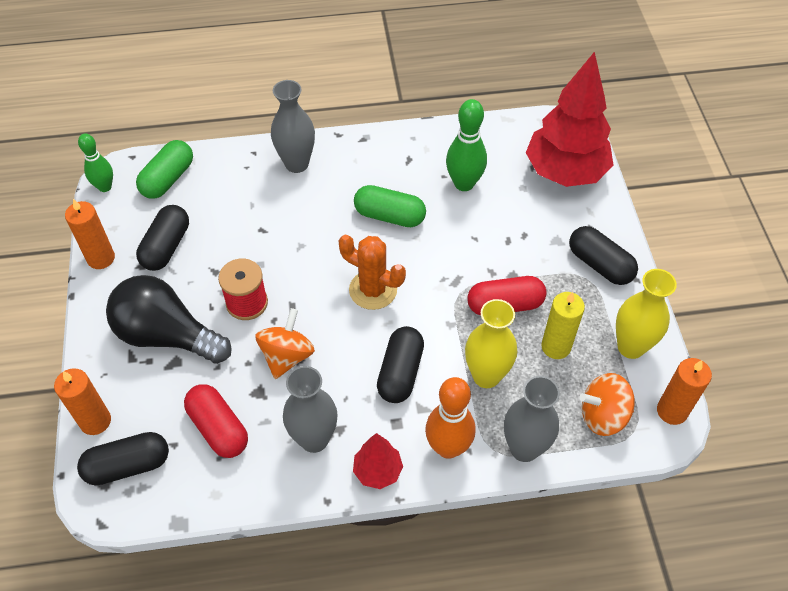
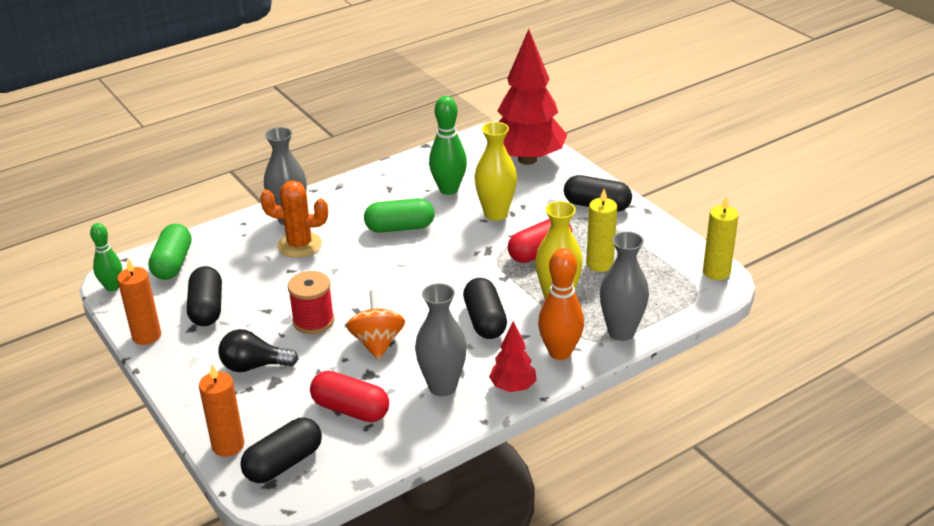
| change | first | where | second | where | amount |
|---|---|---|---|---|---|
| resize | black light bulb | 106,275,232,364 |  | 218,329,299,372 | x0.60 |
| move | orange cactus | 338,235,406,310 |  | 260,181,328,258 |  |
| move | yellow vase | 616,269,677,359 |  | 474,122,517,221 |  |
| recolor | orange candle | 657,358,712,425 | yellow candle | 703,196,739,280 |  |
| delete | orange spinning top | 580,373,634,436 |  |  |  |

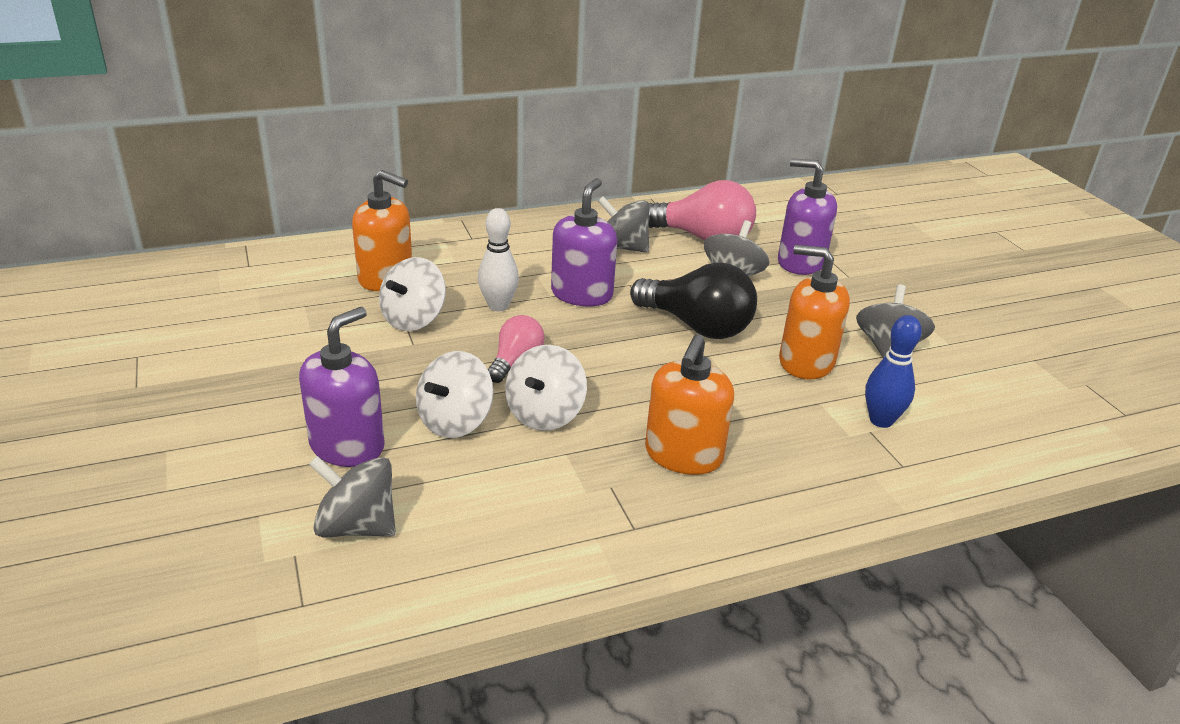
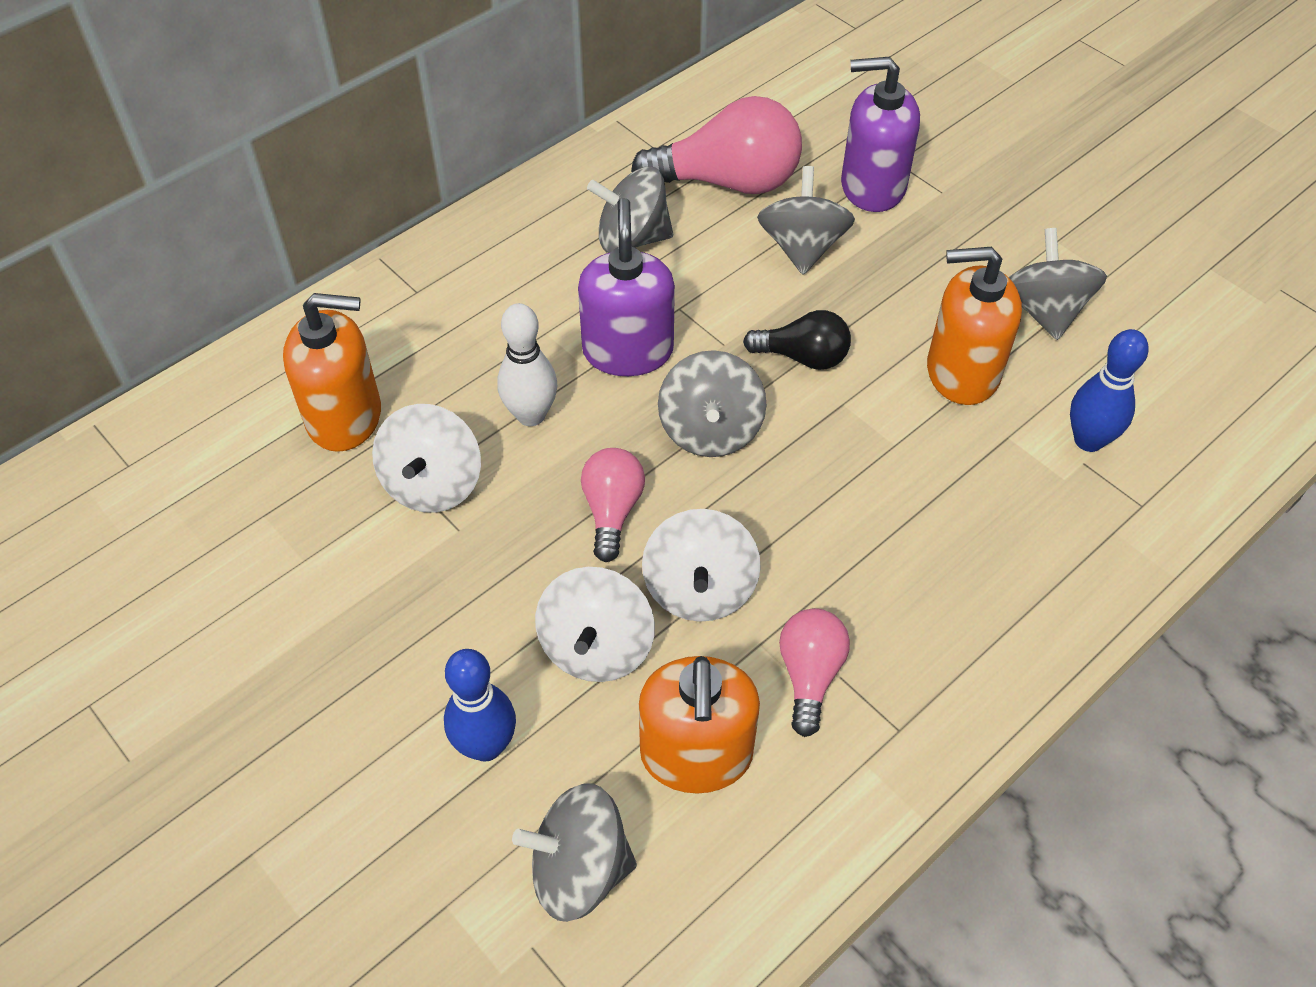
| change | first | where | second | where | amount |
|---|---|---|---|---|---|
| replace | purple soap dispenser | 299,307,385,467 | blue bowling pin | 444,649,516,762 |  |
| move | orange soap dispenser | 645,334,734,475 |  | 639,656,760,794 |  |
| insert |  |  | grey spinning top | 658,350,767,457 |  |
| resize | black light bulb | 630,262,757,339 |  | 743,310,851,370 | x0.57 |
| insert |  |  | pink light bulb | 779,608,850,737 |  |

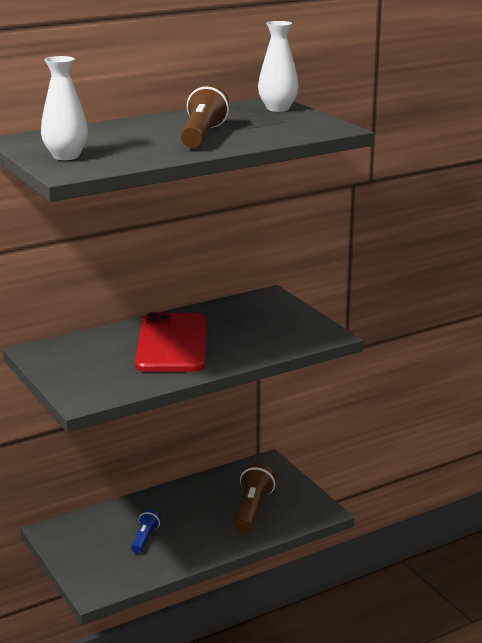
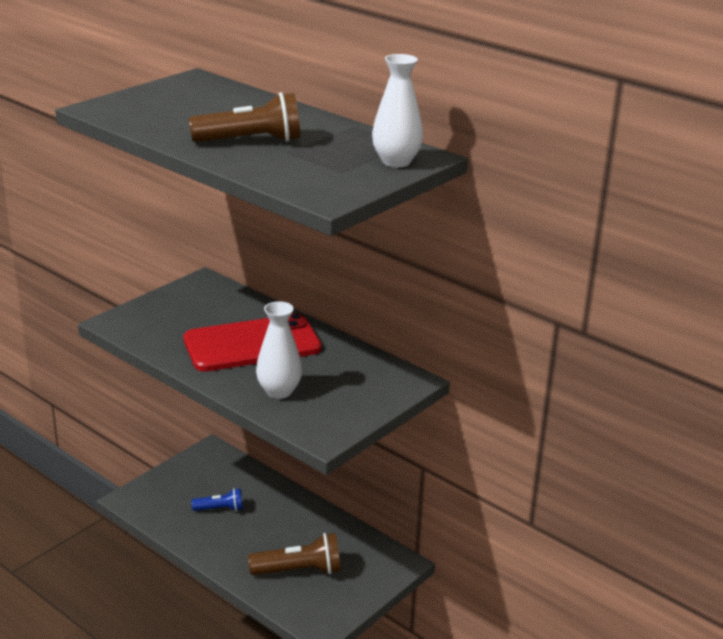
| change | first | where | second | where | amount |
|---|---|---|---|---|---|
| move | white vase | 41,56,88,160 |  | 256,301,302,399 |  |

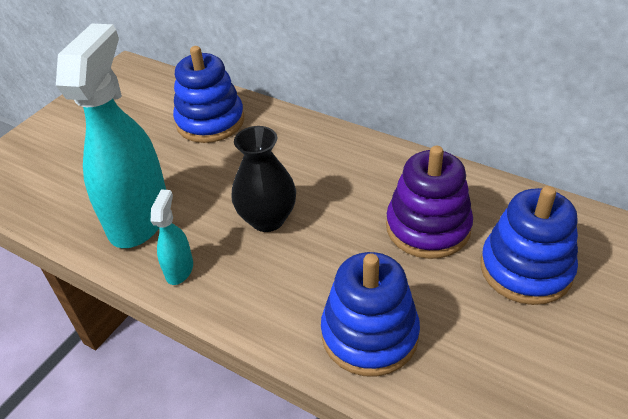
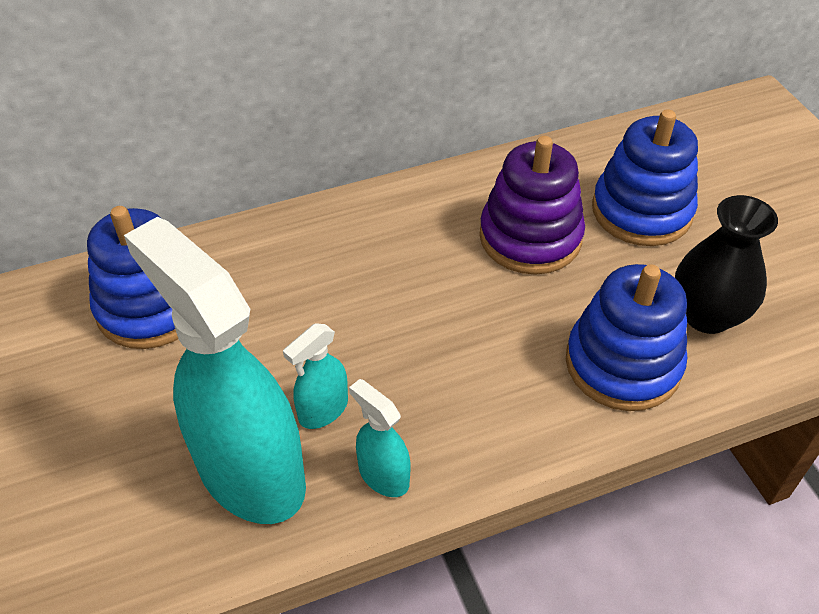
| change | first | where | second | where | amount |
|---|---|---|---|---|---|
| insert |  |  | turquoise spray bottle | 283,323,348,429 |  |
| move | black vase | 231,126,296,232 |  | 675,195,778,334 |  |

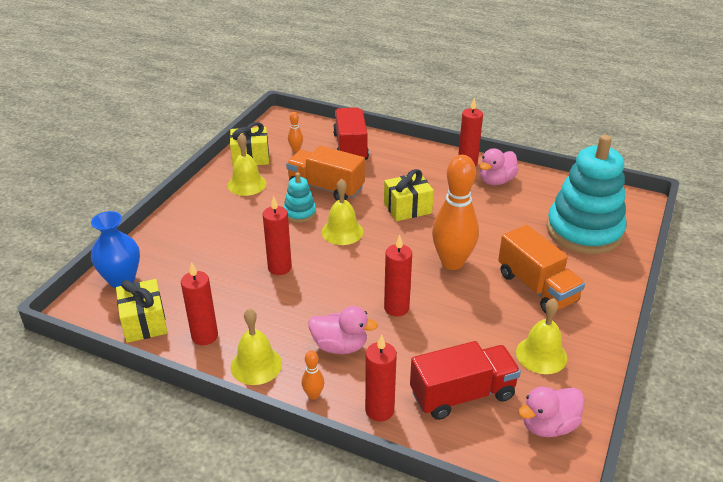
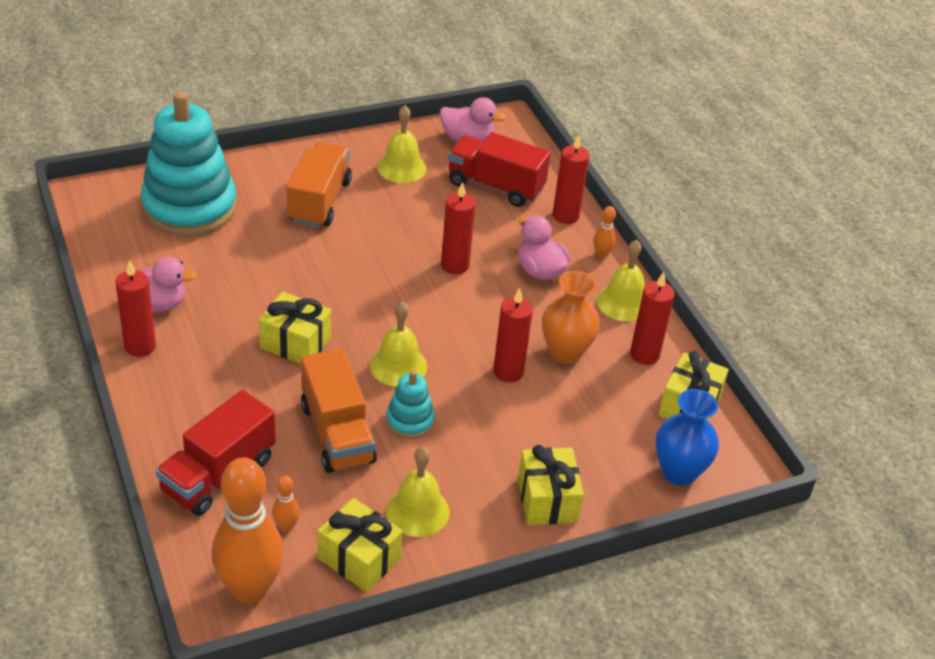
| change | first | where | second | where | amount |
|---|---|---|---|---|---|
| move | orange bowling pin | 432,155,479,270 |  | 212,457,284,604 |  |
| insert |  |  | yellow gift | 518,445,584,525 |  |
| insert |  |  | orange vase | 542,271,600,364 |  |

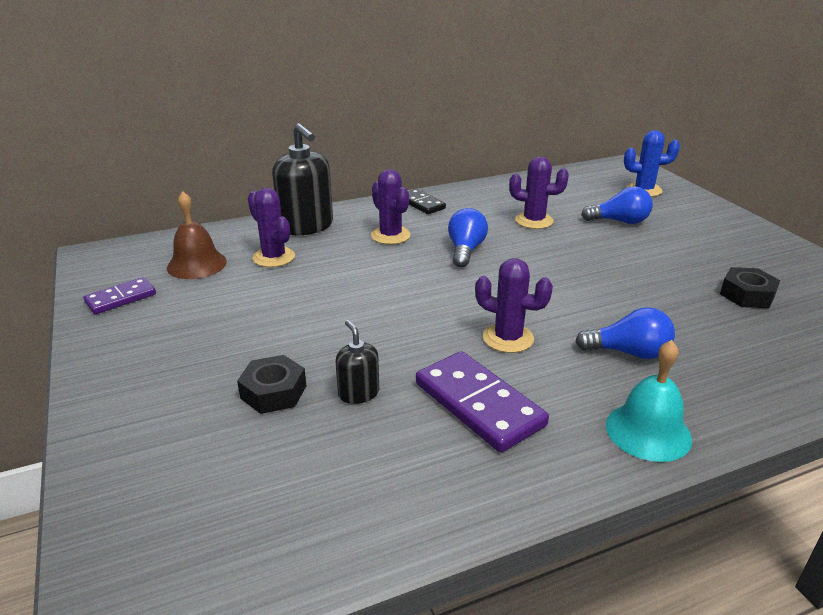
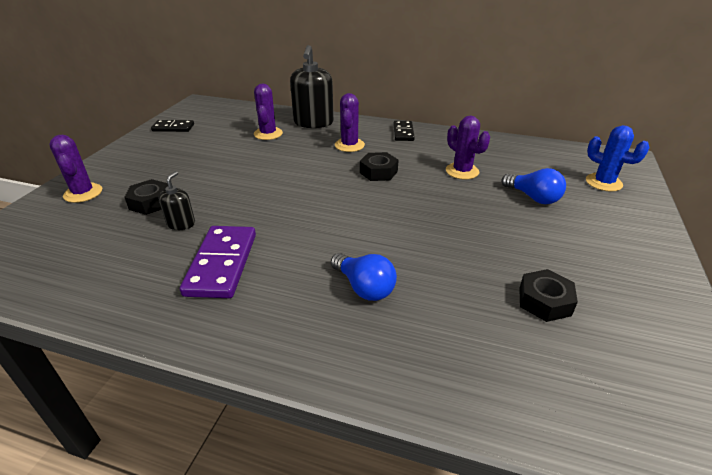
| change | first | where | second | where | amount |
|---|---|---|---|---|---|
| move | purple cactus | 475,258,553,353 |  | 49,135,102,203 |  |
| recolor | purple domino | 84,277,156,314 | black domino | 151,120,194,132 |  |
| replace | blue light bulb | 448,208,488,267 | black nut | 360,152,398,181 |  |
| delete | brown bell | 167,191,227,279 |  |  |  |
| delete | turquoise bell | 606,340,692,462 |  |  |  |

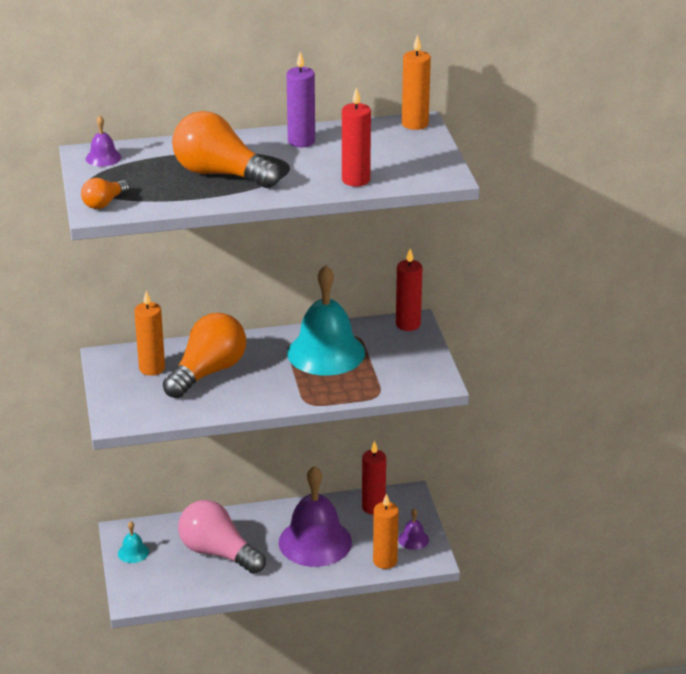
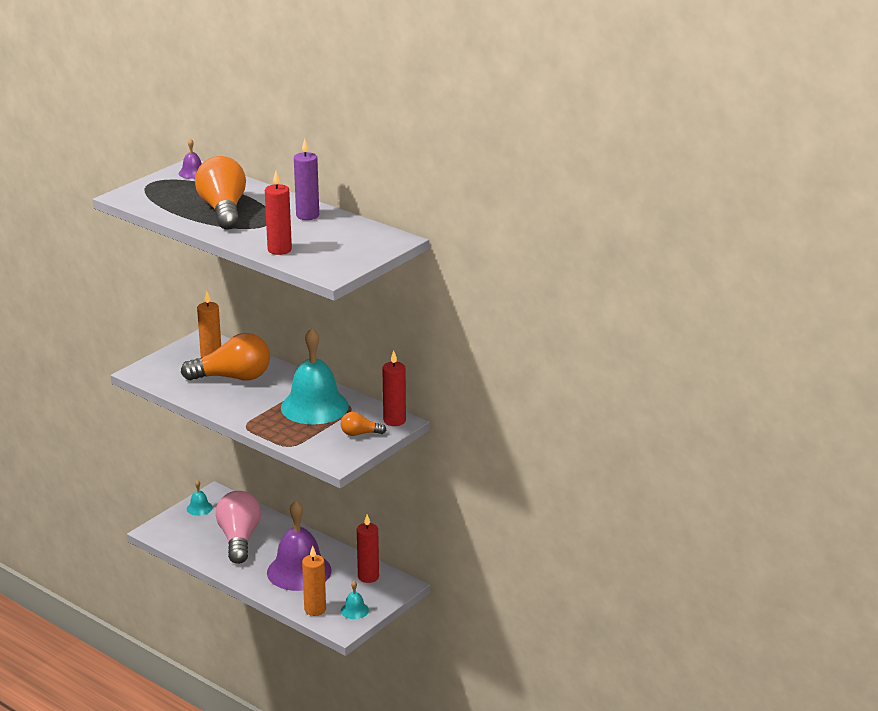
| change | first | where | second | where | amount |
|---|---|---|---|---|---|
| move | orange light bulb | 81,178,129,209 |  | 341,412,386,436 |  |
| recolor | purple bell | 398,508,429,550 | turquoise bell | 341,581,369,619 |  |
| delete | orange candle | 402,35,431,130 |  |  |  |

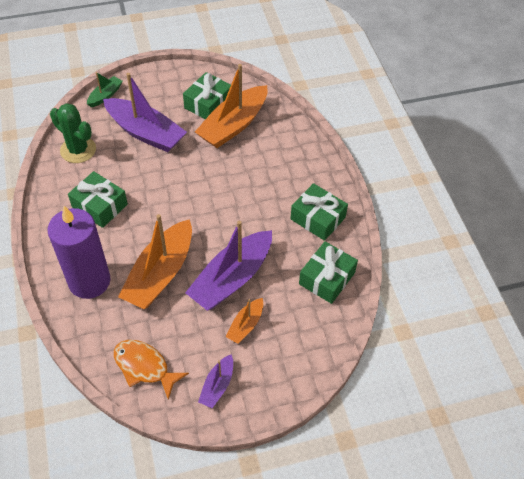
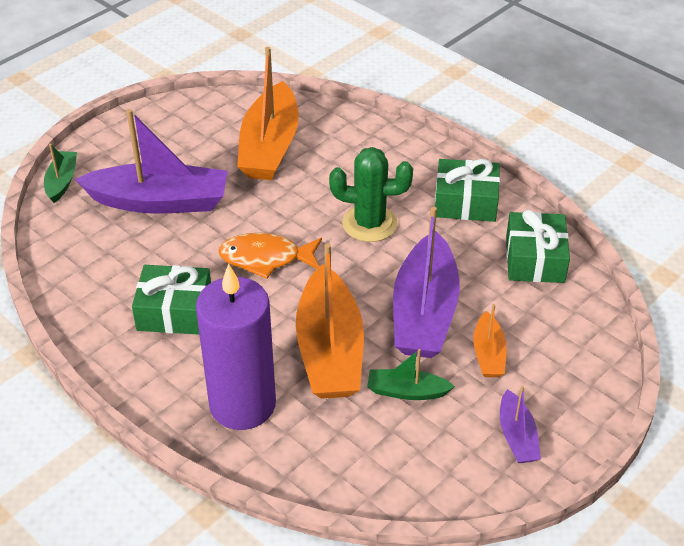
| change | first | where | second | where | amount |
|---|---|---|---|---|---|
| move | orange fish | 114,340,189,400 |  | 218,233,322,279 |  |
| move | green cactus | 50,103,96,163 |  | 329,147,413,242 |  |
| insert |  |  | green boat | 367,349,455,400 |  |
| delete | green gift | 183,72,231,119 |  |  |  |

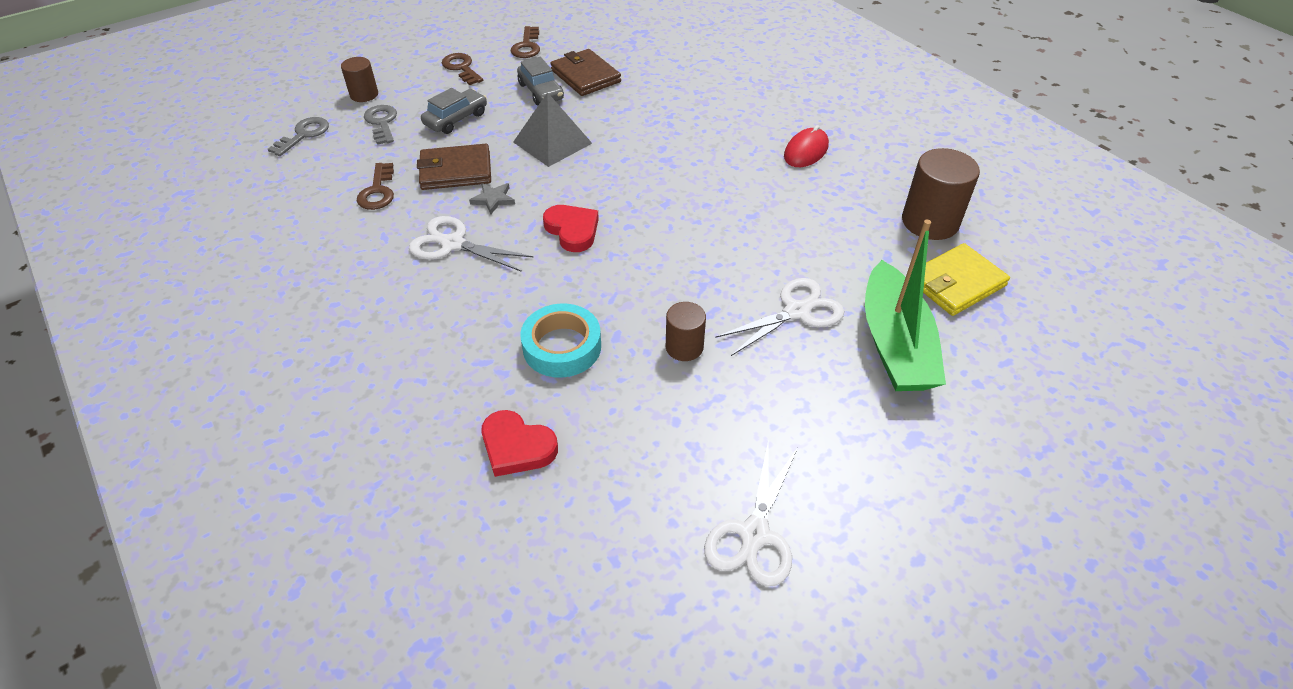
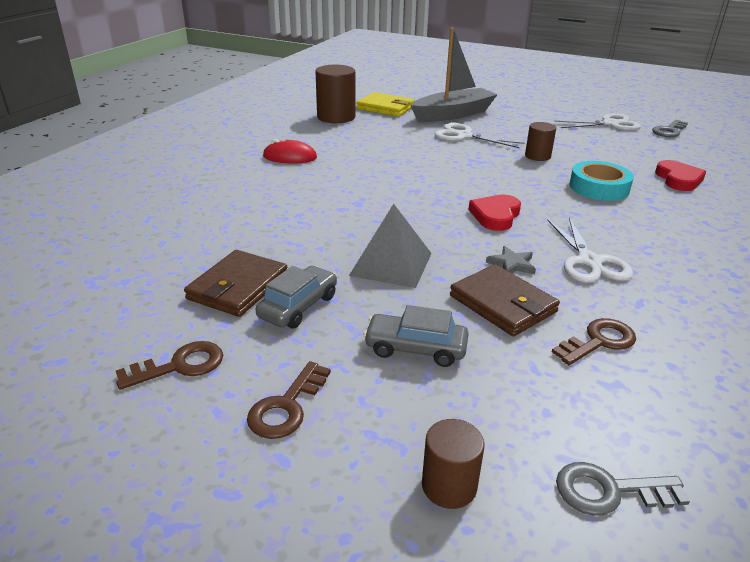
| change | first | where | second | where | amount |
|---|---|---|---|---|---|
| recolor | green boat | 865,220,946,391 | grey boat | 410,28,498,122 |  |
| move | grey key | 364,105,397,145 |  | 652,120,688,137 |  |

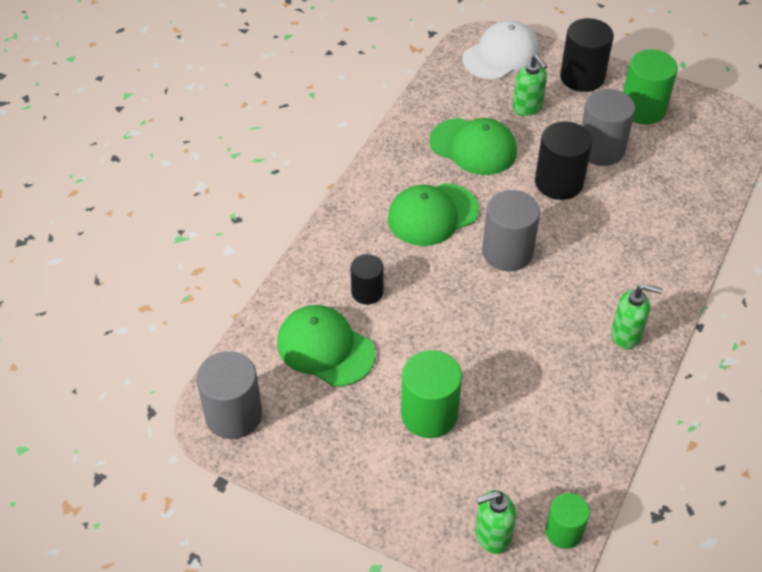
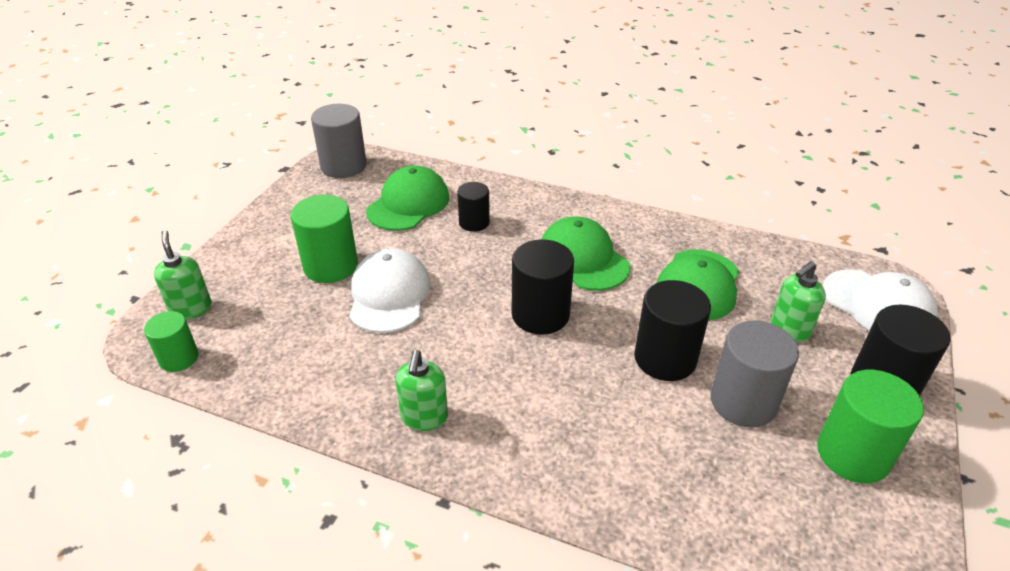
| change | first | where | second | where | amount |
|---|---|---|---|---|---|
| insert |  |  | white cap | 349,248,430,333 |  |
| recolor | grey cylinder | 482,190,540,271 | black cylinder | 512,239,574,335 |  |

